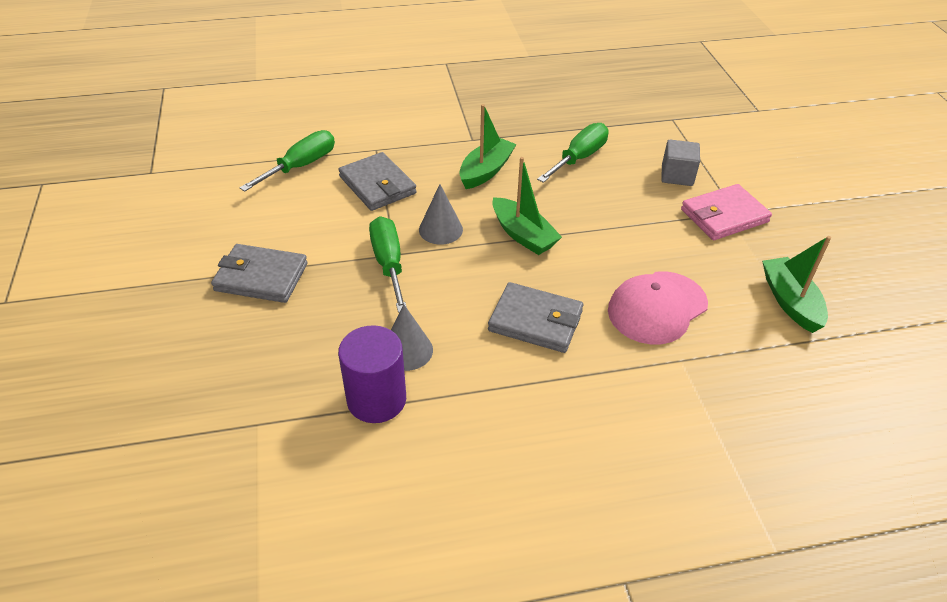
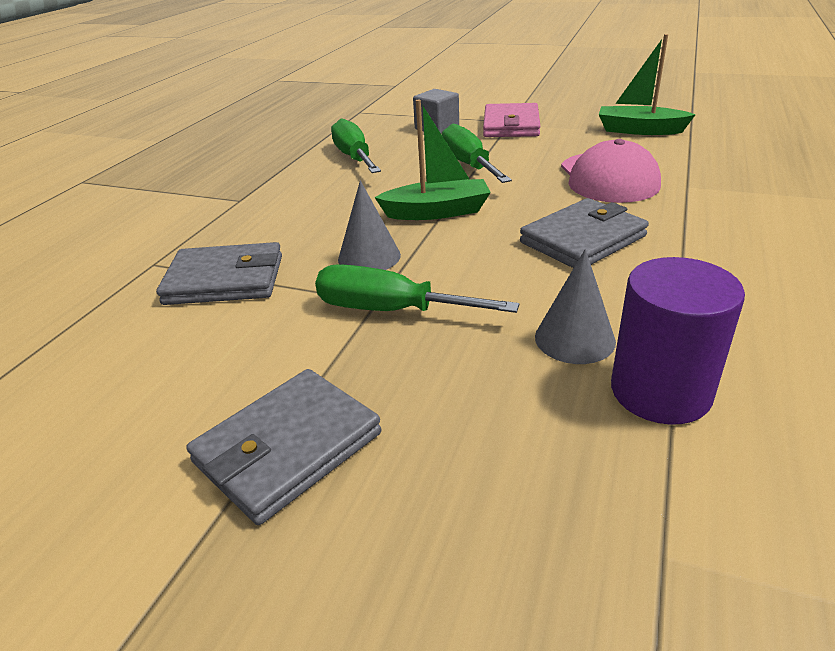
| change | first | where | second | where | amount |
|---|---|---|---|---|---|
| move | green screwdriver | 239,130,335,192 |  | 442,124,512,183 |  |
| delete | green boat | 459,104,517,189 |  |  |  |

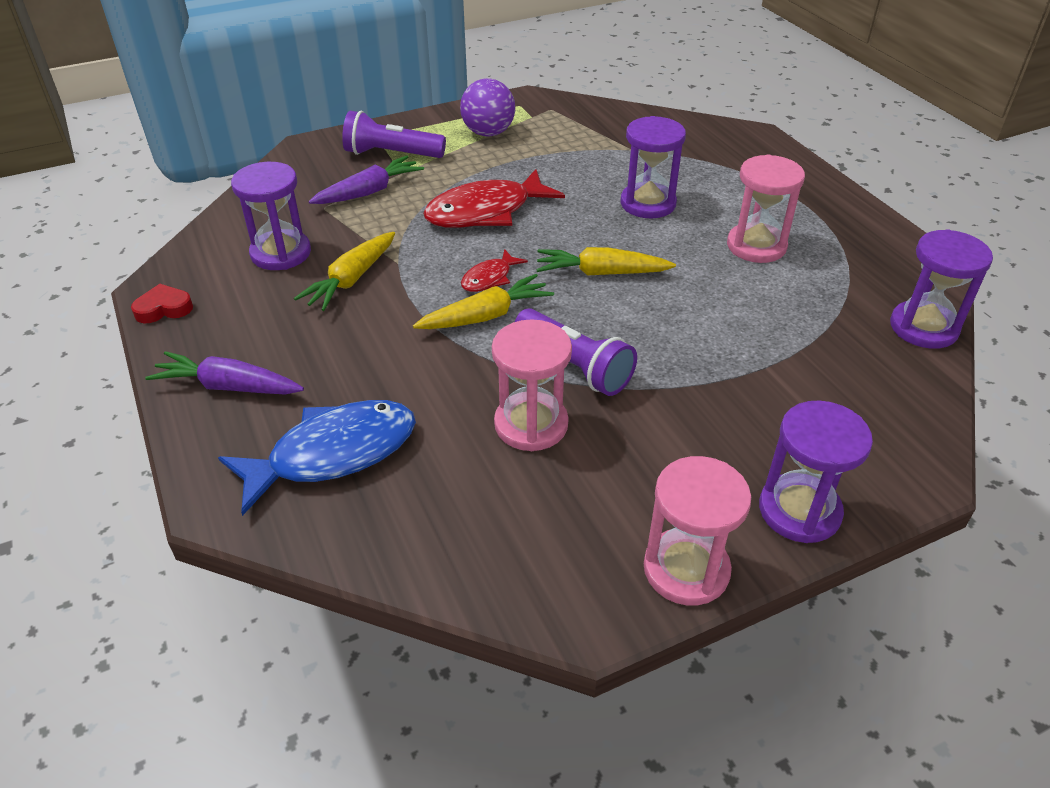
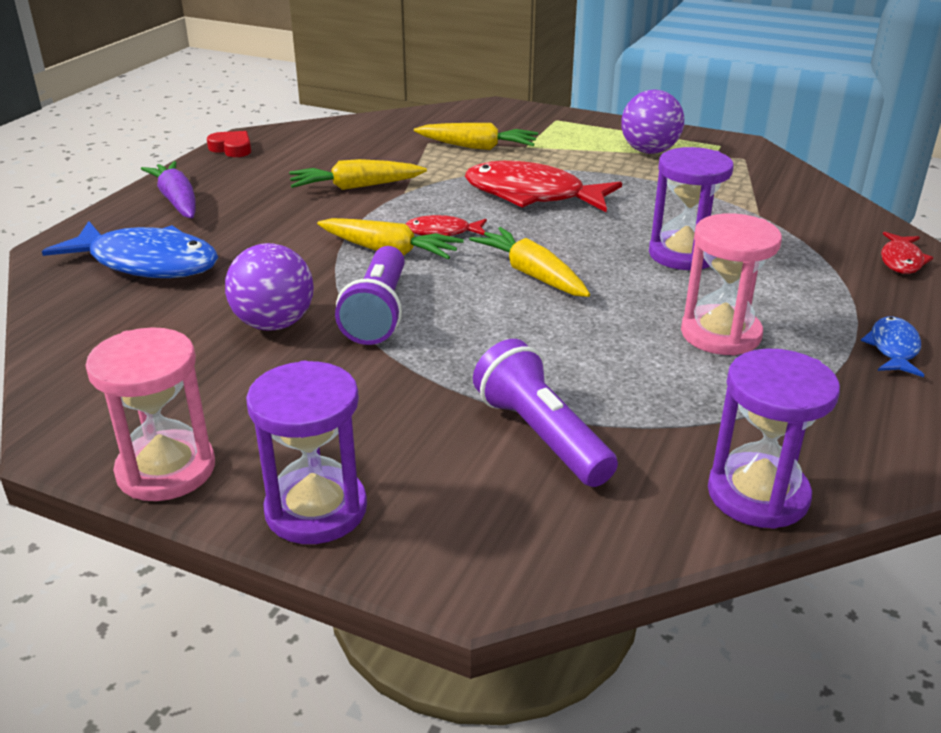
| change | first | where | second | where | amount |
|---|---|---|---|---|---|
| replace | pink hourglass | 492,319,572,451 | purple ball | 225,243,314,331 |  |
| recolor | purple carrot | 309,156,424,204 | yellow carrot | 414,123,538,150 |  |
| move | purple flashlight | 342,111,446,158 |  | 473,339,618,487 |  |
| insert |  |  | blue fish | 861,317,924,377 |  |
| insert |  |  | red fish | 881,232,933,274 |  |
| delete | purple hourglass | 231,162,311,270 |  |  |  |

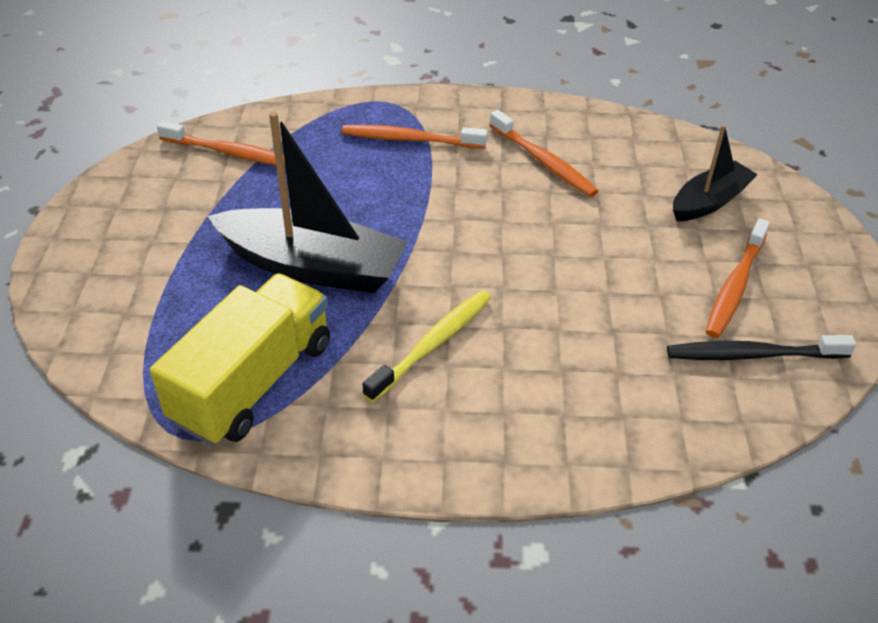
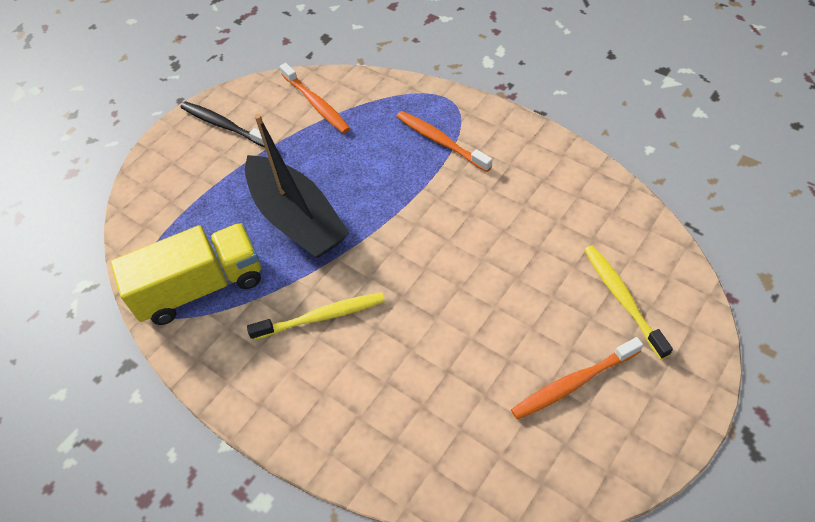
| change | first | where | second | where | amount |
|---|---|---|---|---|---|
| move | black toothbrush | 667,335,856,360 |  | 180,102,265,147 |  |
| replace | black boat | 673,125,758,221 | yellow toothbrush | 584,245,673,359 |  |
| delete | orange toothbrush | 489,110,599,197 |  |  |  |

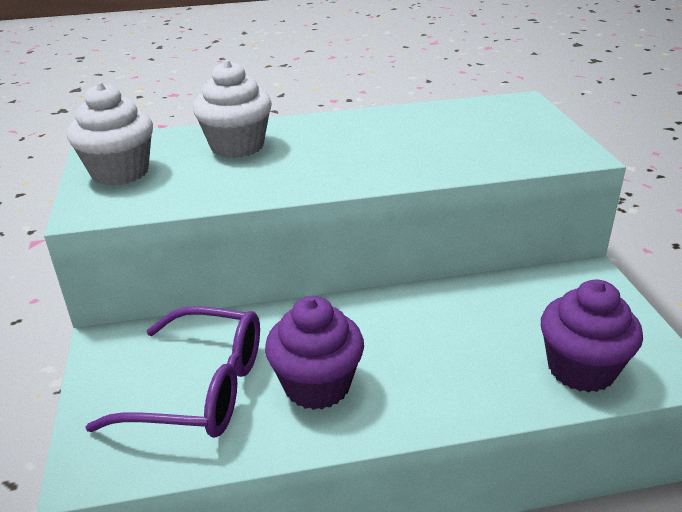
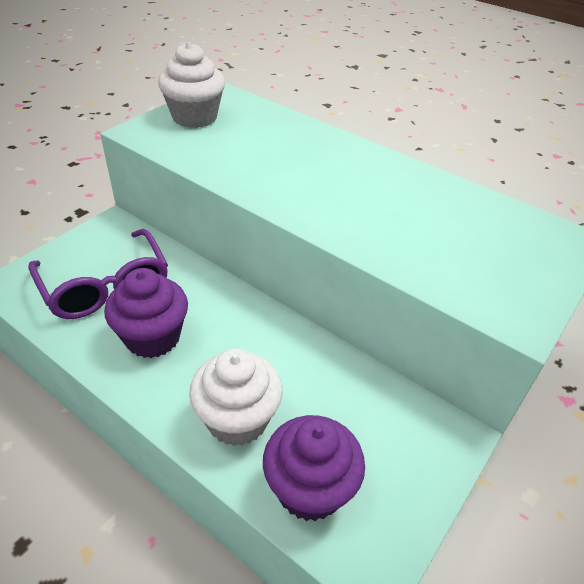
| change | first | where | second | where | amount |
|---|---|---|---|---|---|
| move | white cupcake | 193,60,272,158 |  | 189,348,283,446 |  |

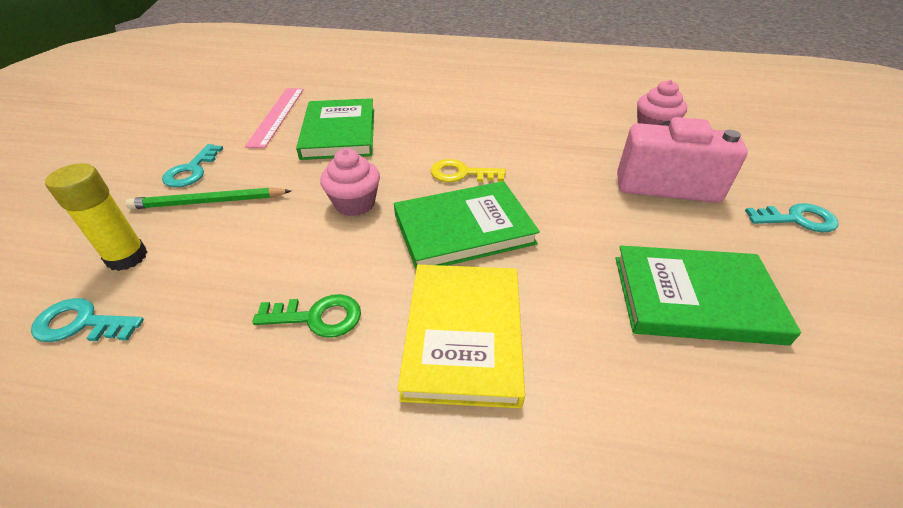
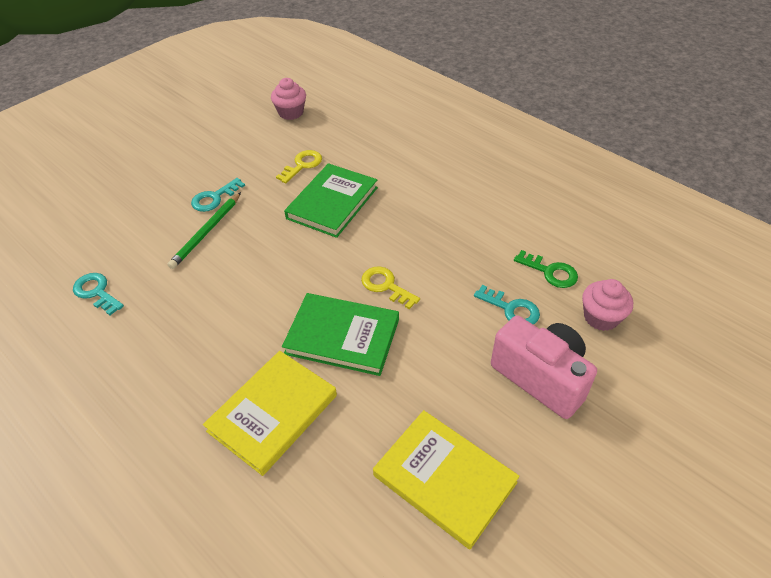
| change | first | where | second | where | amount |
|---|---|---|---|---|---|
| rotate | green pencil | 125,187,291,209 |  | 167,192,241,269 | 90 degrees counterclockwise |
| move | pink cupcake | 320,148,380,216 |  | 271,78,306,120 |  |
| replace | pink ruler | 245,88,304,148 | yellow key | 276,150,322,183 |  |
| recolor | green book | 616,245,801,345 | yellow book | 373,410,519,549 |  |
| move | turquoise key | 745,203,839,232 |  | 474,285,540,324 |  |
| move | green key | 252,294,361,338 |  | 514,250,578,288 |  |
| delete | yellow glue stick | 45,163,148,271 |  |  |  |

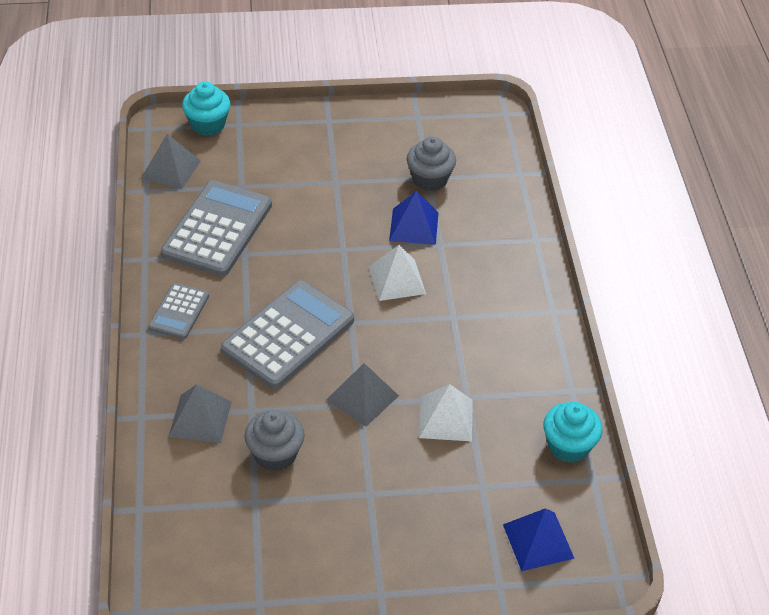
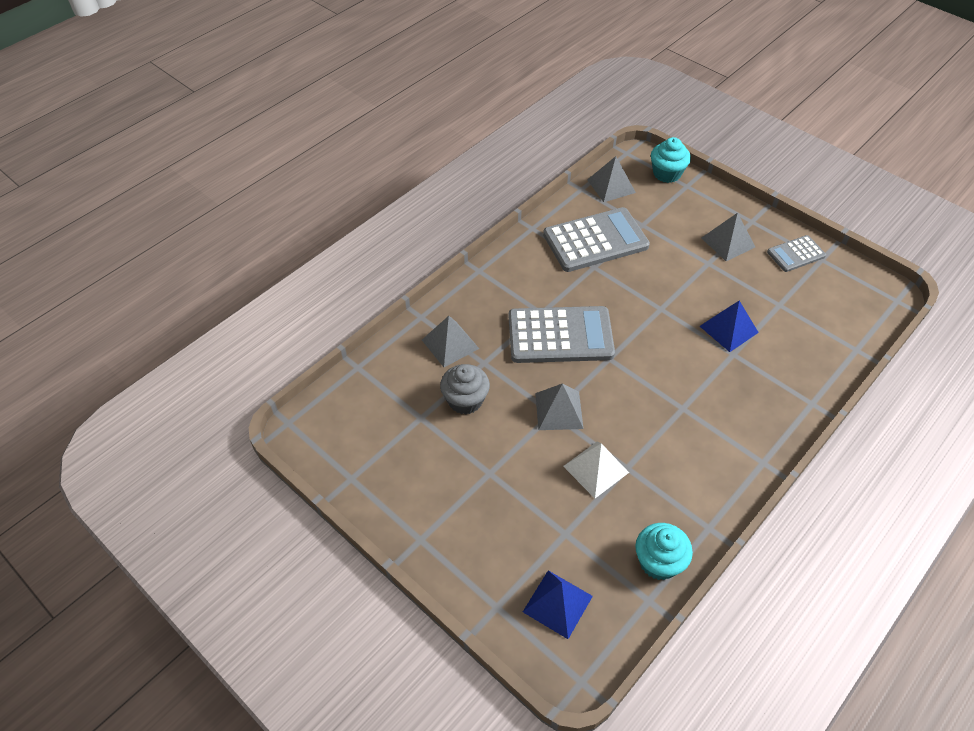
| change | first | where | second | where | amount |
|---|---|---|---|---|---|
| insert |  |  | grey pyramid | 702,213,755,261 |  |
| move | grey calculator | 148,283,209,339 |  | 767,235,826,272 |  |
| delete | white pyramid | 369,245,426,301 |  |  |  |
| delete | grey cupcake | 407,136,456,191 |  |  |  |

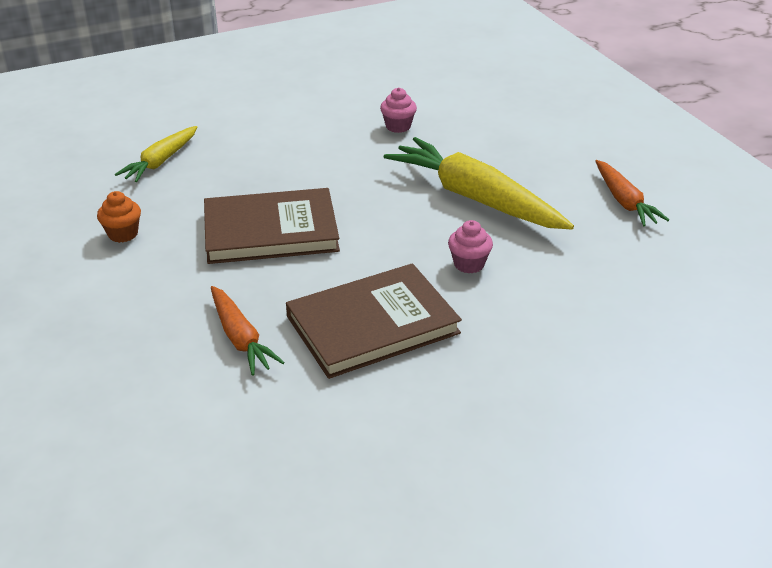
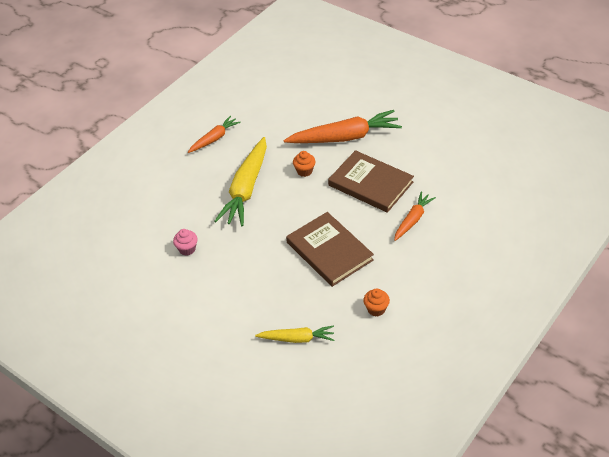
| change | first | where | second | where | amount |
|---|---|---|---|---|---|
| insert |  |  | orange carrot | 284,110,402,143 |  |
| recolor | pink cupcake | 448,220,493,273 | orange cupcake | 293,151,315,177 |  |

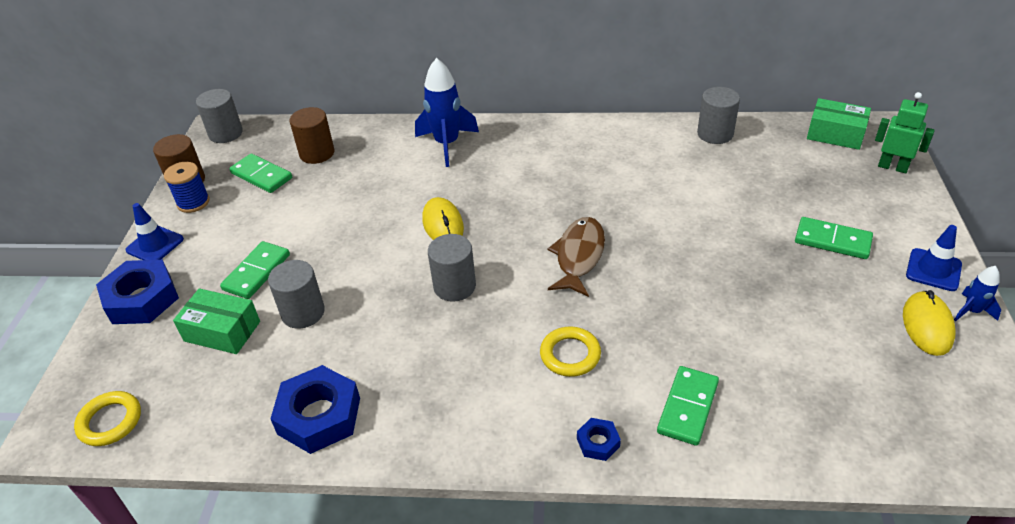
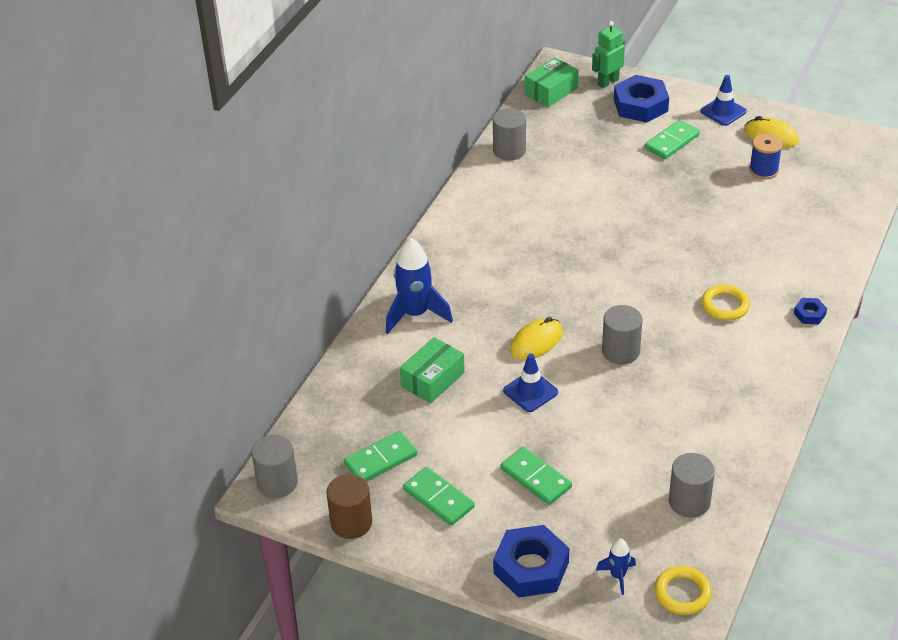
| change | first | where | second | where | amount |
|---|---|---|---|---|---|
| move | green box | 173,288,260,354 |  | 400,337,465,404 |  |
| move | green domino | 657,366,719,446 |  | 403,467,475,526 |  |
| move | blue traffic cone | 125,203,184,260 |  | 503,354,558,412 |  |
| rotate | yellow mouse | 422,197,464,240 |  | 510,317,563,360 | 45 degrees counterclockwise |
| move | blue rocket | 954,266,1001,322 |  | 596,539,636,595 |  |
| move | blue nut | 271,365,360,454 |  | 614,75,669,123 |  |
| move | grey cylinder | 268,260,325,329 |  | 669,453,715,518 |  |
| move | blue spool | 164,162,210,213 |  | 749,133,783,179 |  |
| delete | brown cylinder | 289,107,334,164 |  |  |  |
| delete | brown fish | 548,217,605,297 |  |  |  |

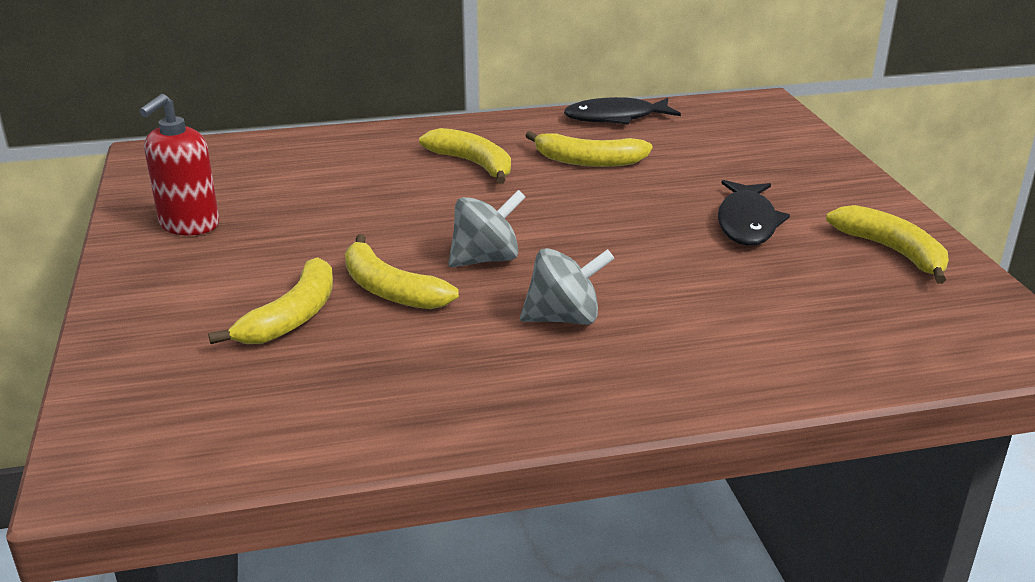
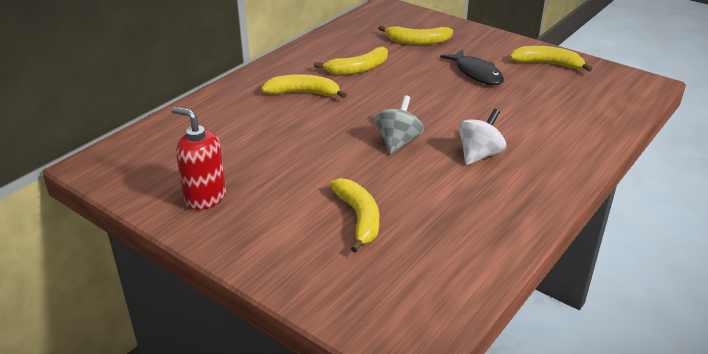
| change | first | where | second | where | amount |
|---|---|---|---|---|---|
| rotate | red soap dispenser | 139,94,219,235 |  | 172,107,226,210 | 135 degrees clockwise |
| move | yellow banana | 345,234,459,309 |  | 378,26,453,45 |  |
| recolor | grey spinning top | 520,248,615,325 | white spinning top | 459,109,506,165 |  |
| delete | black fish | 564,97,681,125 |  |  |  |

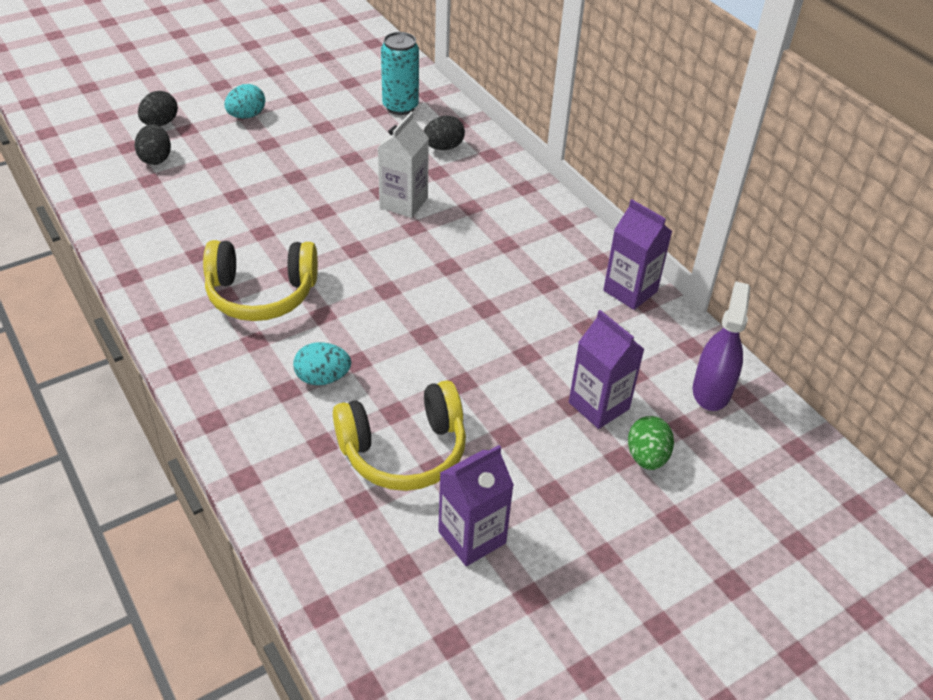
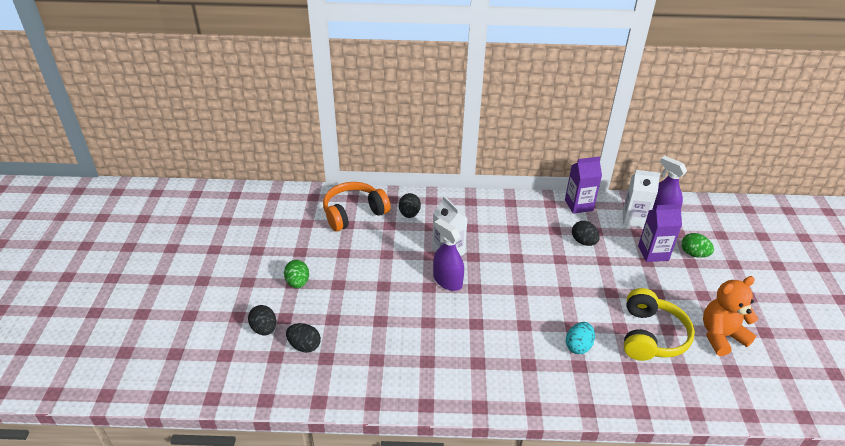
| change | first | where | second | where | amount |
|---|---|---|---|---|---|
| recolor | turquoise egg | 224,84,265,118 | green egg | 284,260,309,288 |  |
| replace | turquoise can | 381,32,419,115 | orange headphones | 323,182,391,232 |  |
| insert |  |  | purple spray bottle | 433,219,464,291 |  |
| insert |  |  | black egg | 572,221,600,246 |  |
| insert |  |  | white carton | 622,170,661,227 |  |
| replace | purple carton | 438,445,514,566 | orange teddy bear | 703,276,758,356 |  |
| delete | yellow headphones | 203,240,318,321 |  |  |  |

